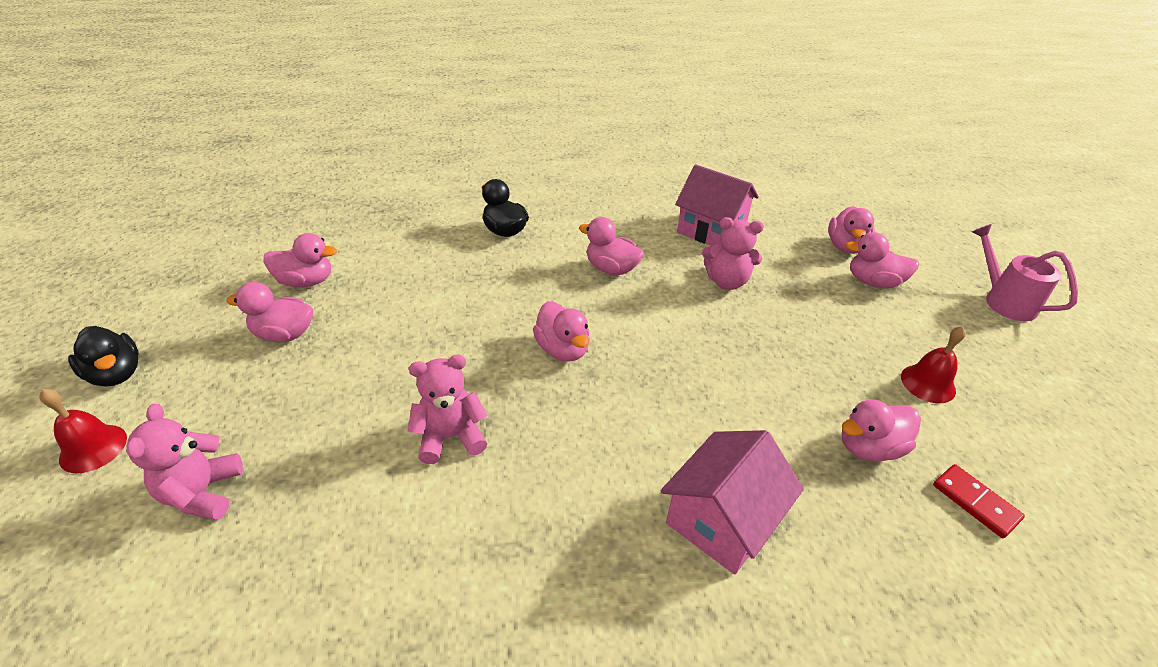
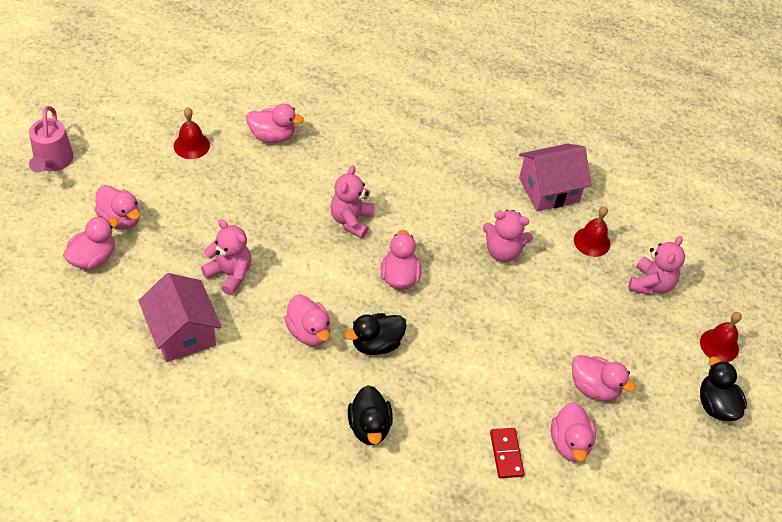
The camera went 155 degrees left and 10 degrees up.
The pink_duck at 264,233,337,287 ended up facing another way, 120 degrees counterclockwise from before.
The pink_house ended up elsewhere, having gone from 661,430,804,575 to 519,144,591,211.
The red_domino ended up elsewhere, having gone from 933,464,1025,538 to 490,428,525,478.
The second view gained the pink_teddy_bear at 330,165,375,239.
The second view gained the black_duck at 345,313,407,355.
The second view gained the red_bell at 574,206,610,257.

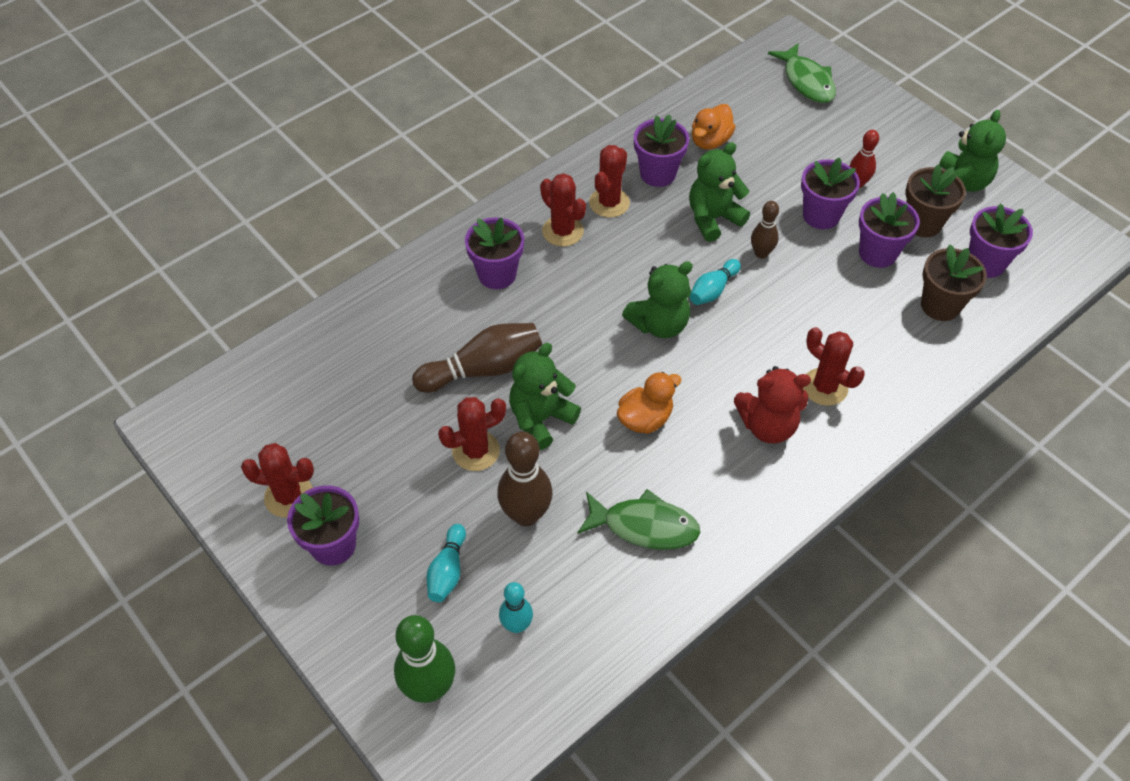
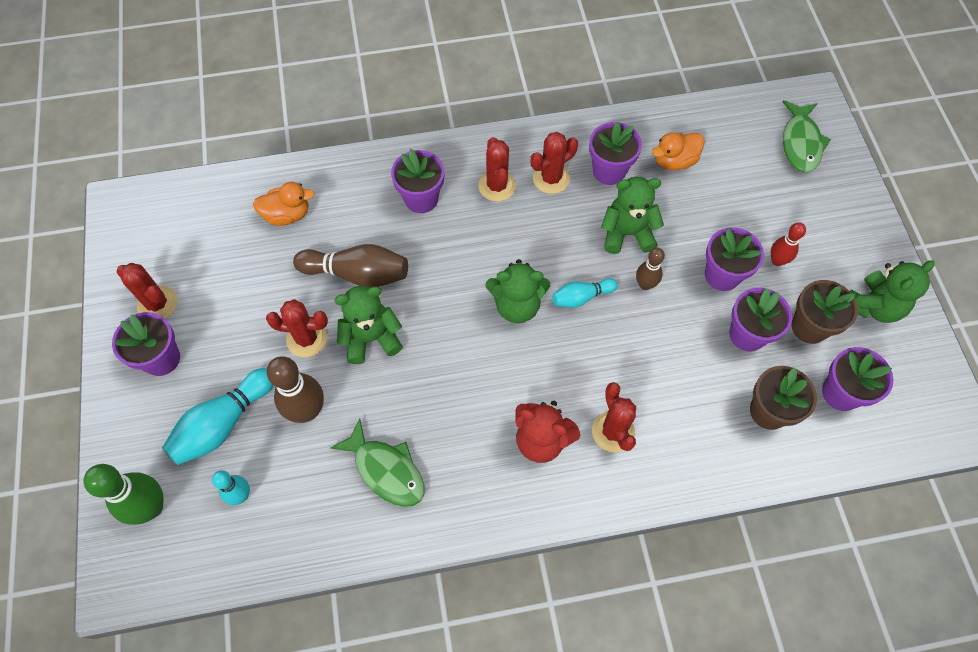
The camera went 30 degrees right and 10 degrees up.
The size of the turquoise_bowling_pin at 426,524,466,602 changed by a factor of 1.70.
The orange_duck ended up elsewhere, having gone from 617,372,682,434 to 253,182,315,226.

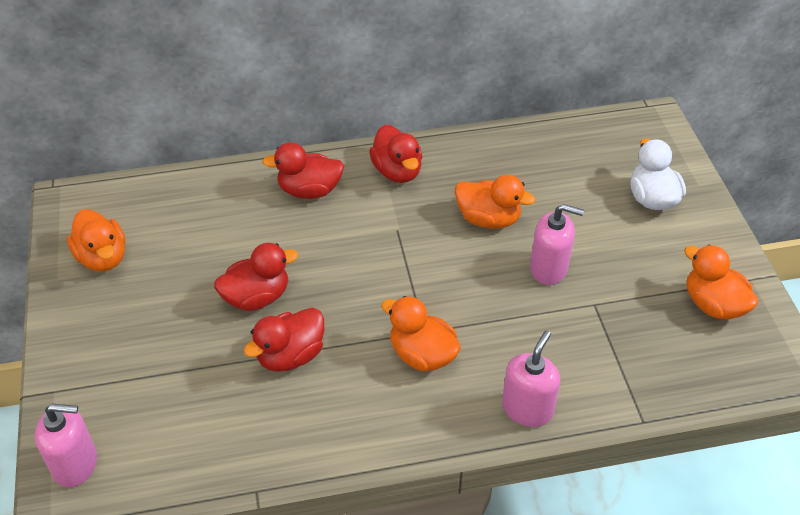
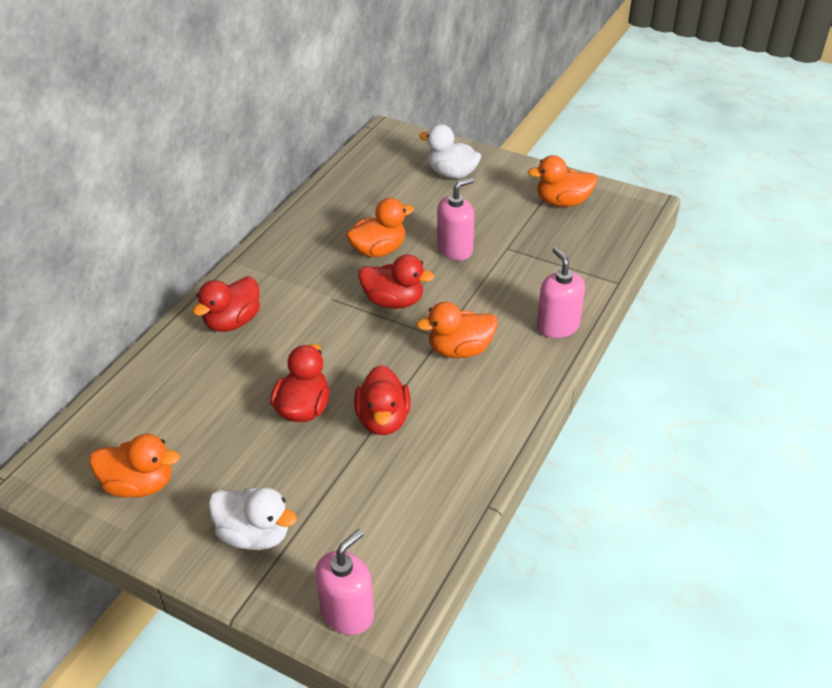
The camera went 50 degrees left and 5 degrees down.
The red_duck ended up elsewhere, having gone from 369,125,422,183 to 358,254,435,309.
The second view gained the white_duck at 208,487,297,550.

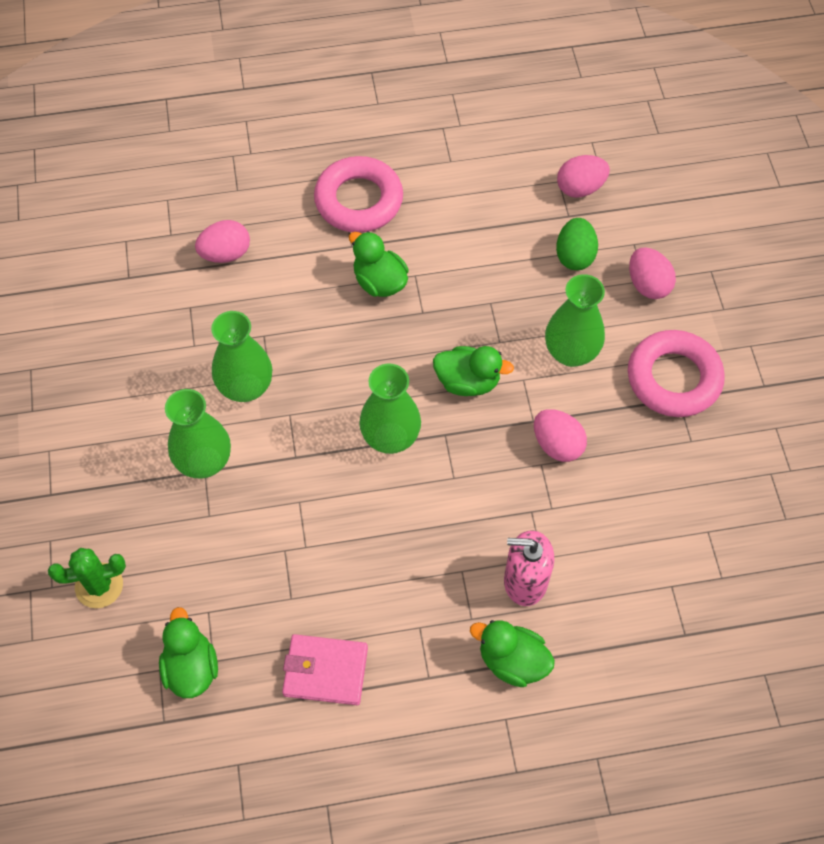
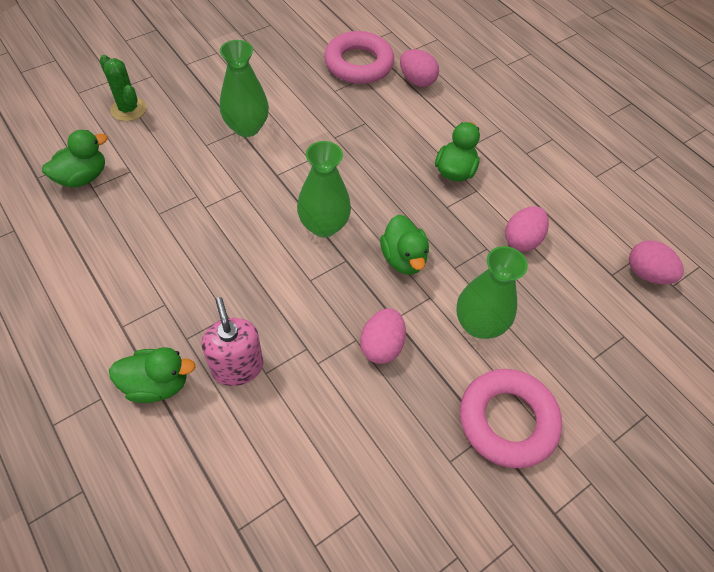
The camera went 60 degrees right and 5 degrees down.
The second view lost the green_vase at 211,311,272,402.
The second view lost the pink_wallet at 282,634,368,705.
The pink_ring ended up elsewhere, having gone from 314,156,403,233 to 324,31,394,84.
The green_duck at 470,620,555,687 ended up facing another way, 90 degrees clockwise from before.
The second view lost the green_egg at 556,218,598,270.
The pink_egg ended up elsewhere, having gone from 629,247,676,299 to 505,206,549,251.

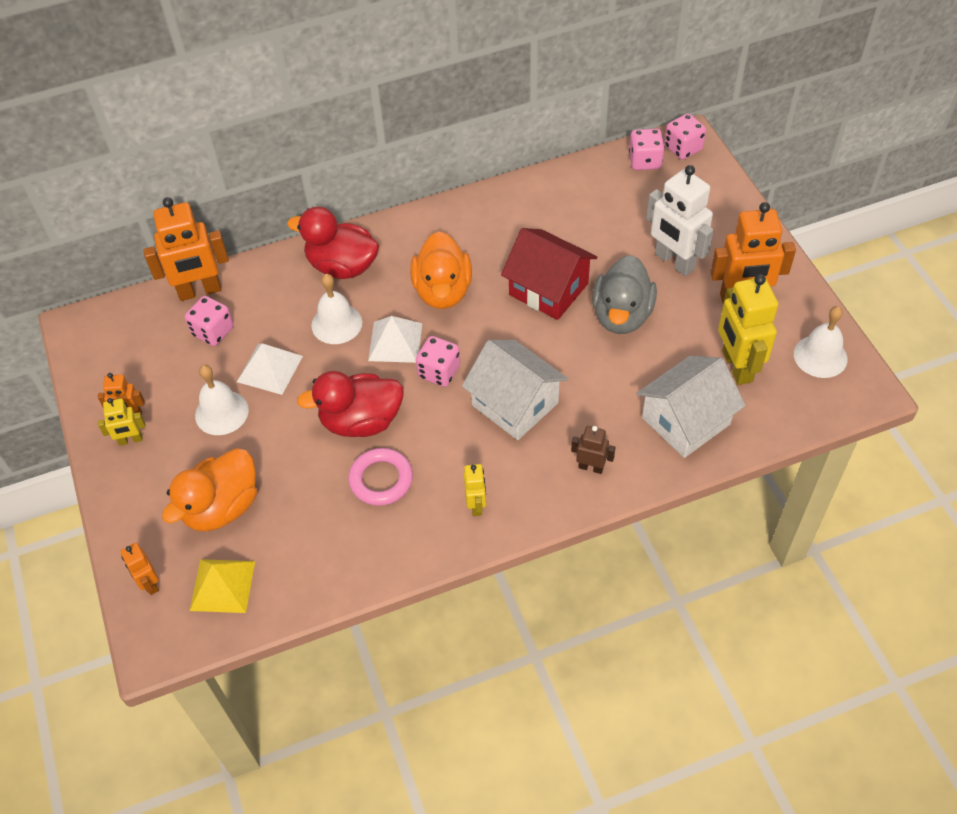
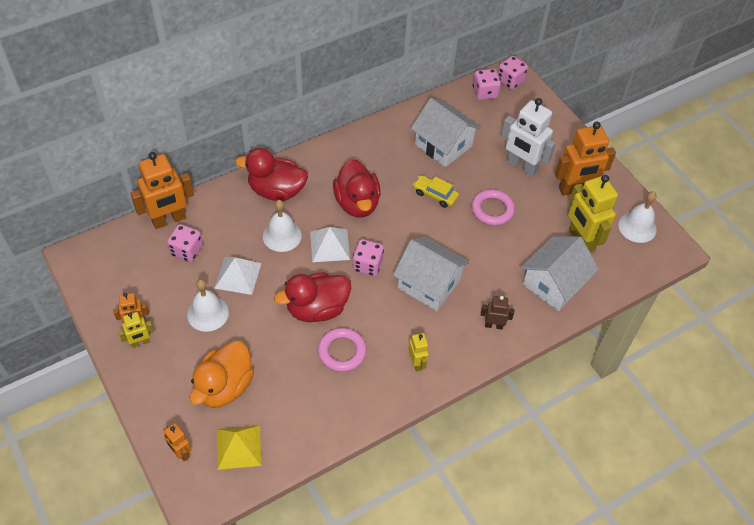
The camera went 15 degrees left and 0 degrees up.
What was the orange_duck at 410,231,472,309 turned into the red_duck at 333,159,381,217.
Where the red_house stood at 501,228,598,320, the yellow_car came to stand at 413,175,459,208.
Where the grey_duck stood at 592,255,657,334, the pink_ring came to stand at 471,189,515,226.
The second view gained the white_house at 411,98,481,167.

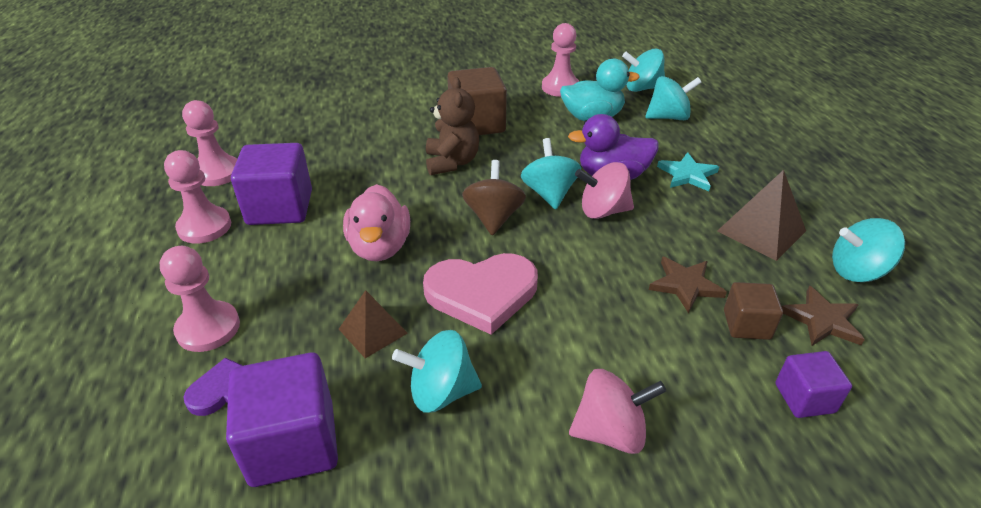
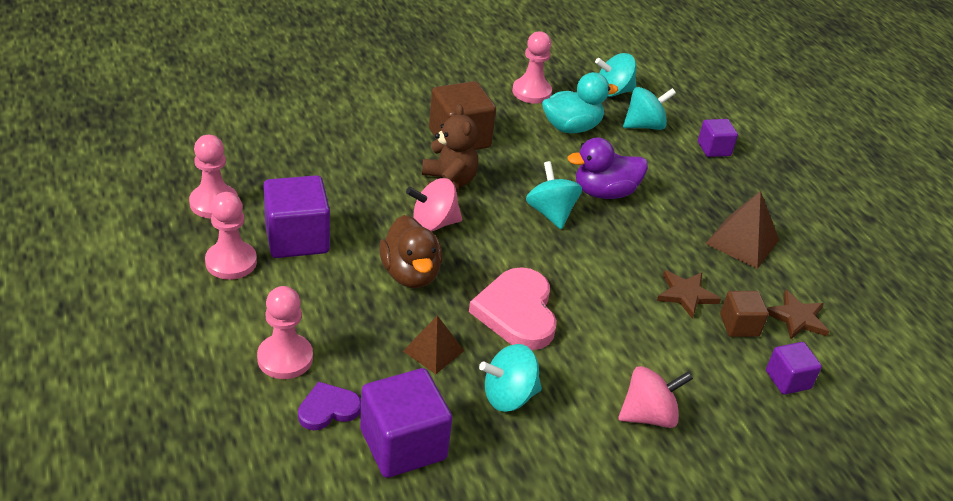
The camera went 15 degrees left and 0 degrees up.
What was the pink_duck at 343,184,410,261 turned into the brown_duck at 379,215,443,288.
The pink_heart at 423,253,538,335 ended up facing another way, 105 degrees clockwise from before.
The second view lost the brown_spinning_top at 462,160,526,235.
The pink_spinning_top ended up elsewhere, having gone from 575,162,634,219 to 406,178,462,232.
The second view lost the turquoise_star at 657,152,719,191.
The second view lost the turquoise_spinning_top at 832,218,905,282.
The second view gained the purple_cube at 698,119,738,157.

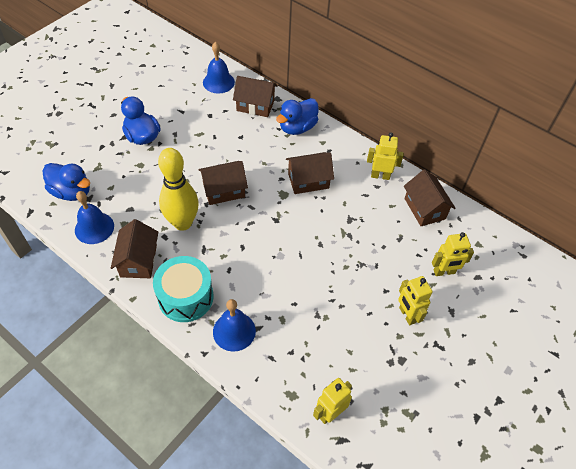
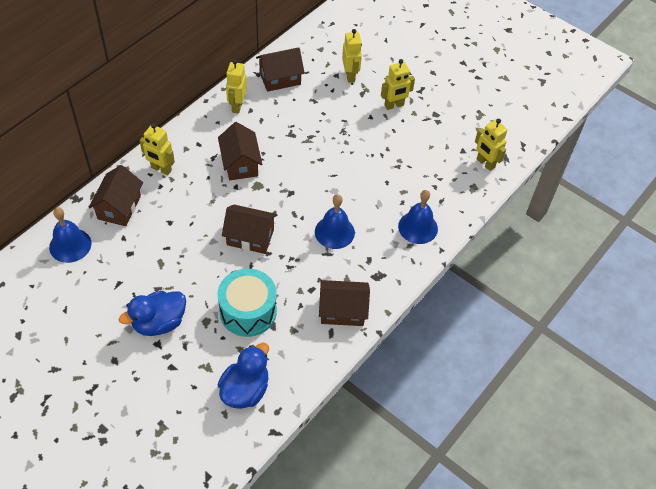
The camera went 90 degrees left and 0 degrees up.
The blue_bell ended up elsewhere, having gone from 75,191,114,244 to 315,194,355,249.
The turquoise_drum ended up elsewhere, having gone from 153,256,214,322 to 217,269,277,337.
The second view lost the yellow_bowling_pin at 158,148,199,231.
The brown_house at 199,161,248,205 ended up facing another way, 60 degrees counterclockwise from before.
Where the blue_duck stood at 276,98,319,135, the yellow_robot came to stand at 139,123,175,175.

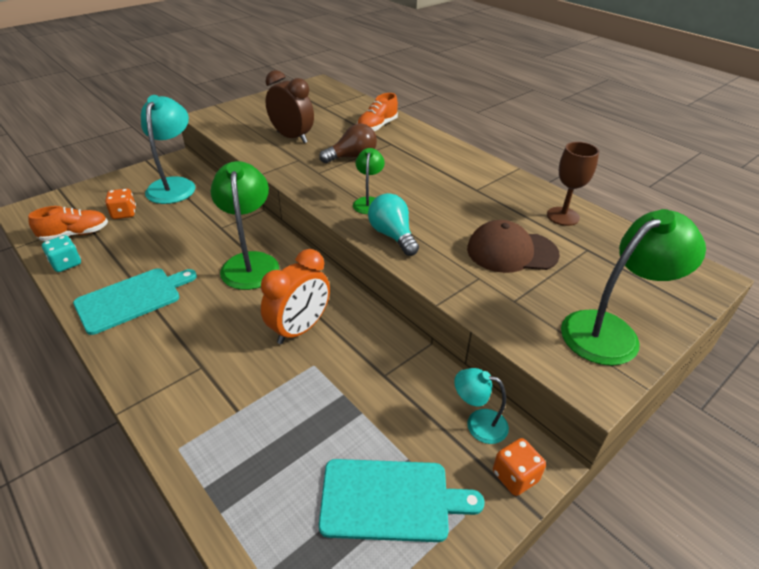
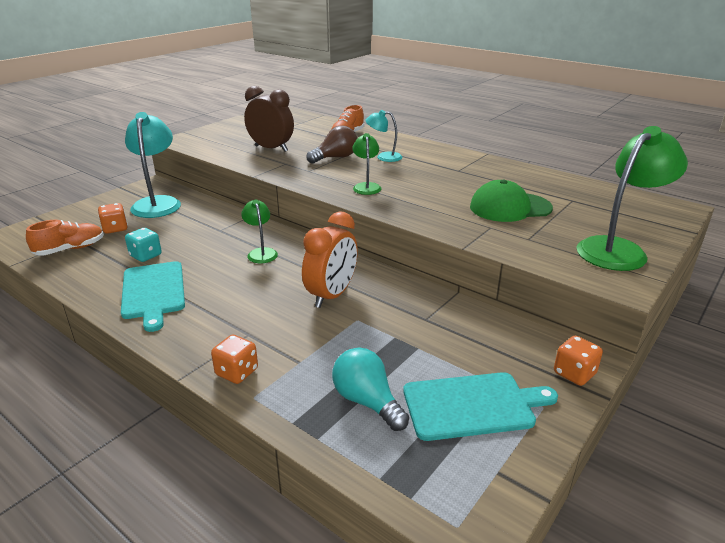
The camera went 10 degrees left and 10 degrees down.
The turquoise_dice ended up elsewhere, having gone from 42,235,81,272 to 125,228,162,262.
The turquoise_cutting_board at 73,268,197,335 ended up facing another way, 120 degrees clockwise from before.
The size of the green_lamp at 211,161,279,290 changed by a factor of 0.53.
The turquoise_light_bulb ended up elsewhere, having gone from 368,193,419,256 to 332,348,409,431.
The turquoise_lamp ended up elsewhere, having gone from 454,368,509,444 to 365,110,403,162.
What was the brown_cap at 467,220,560,273 turned into the green_cap at 470,179,553,222.
The second view lost the brown_goblet at 547,142,599,226.
The second view gained the orange_dice at 211,335,258,384.

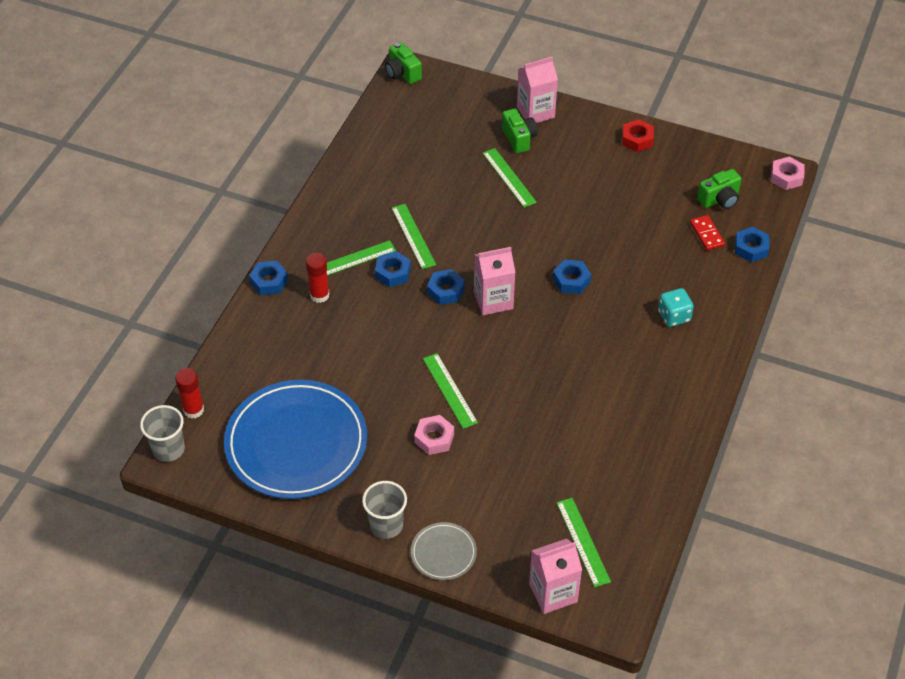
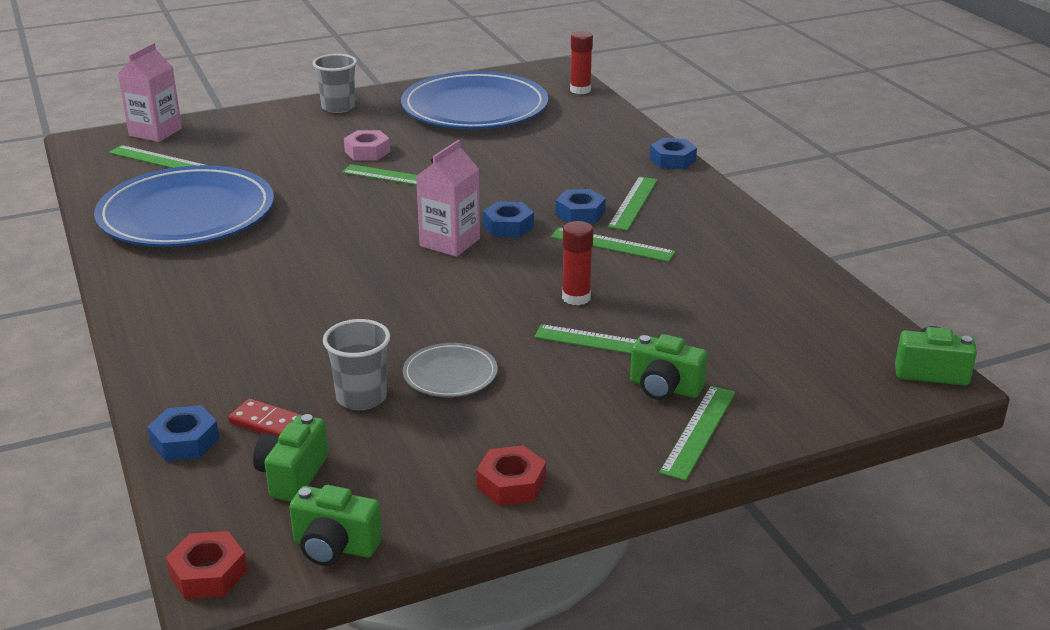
The camera went 135 degrees right and 20 degrees down.
The grey_cup ended up elsewhere, having gone from 140,405,185,462 to 323,319,390,410.
The red_glue_stick ended up elsewhere, having gone from 306,253,330,303 to 562,221,593,306.
The grey_plate ended up elsewhere, having gone from 411,522,477,580 to 403,343,498,397.
Where the pink_carton stood at 517,57,558,123, the green_ruler came to stand at 659,386,736,481.
The second view lost the blue_nut at 553,260,591,294.
The second view lost the turquoise_dice at 658,288,694,327.
What was the pink_nut at 771,157,805,190 turned into the red_nut at 166,531,247,599.
The second view gained the blue_plate at 94,165,274,247.
The second view gained the green_camera at 289,485,382,566.

